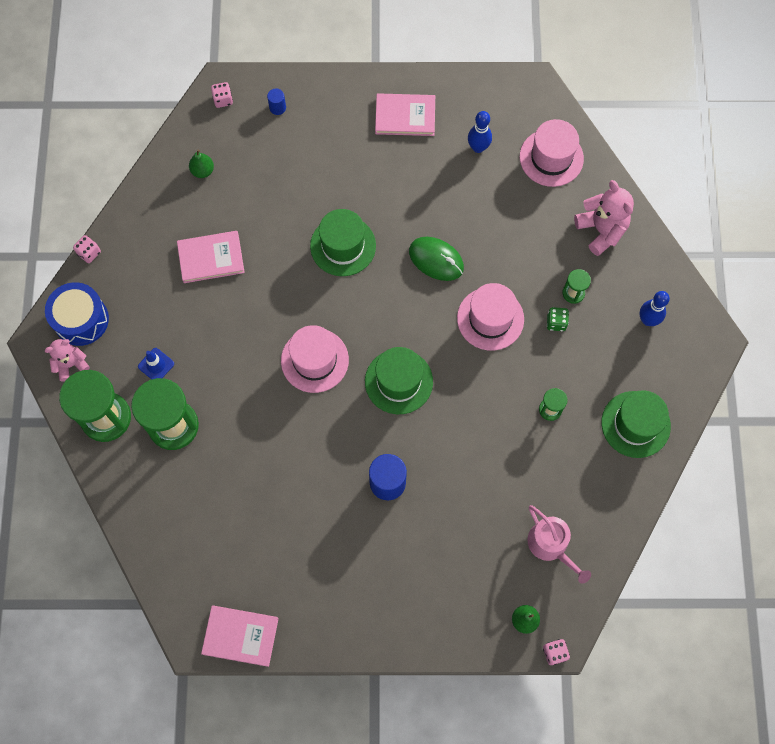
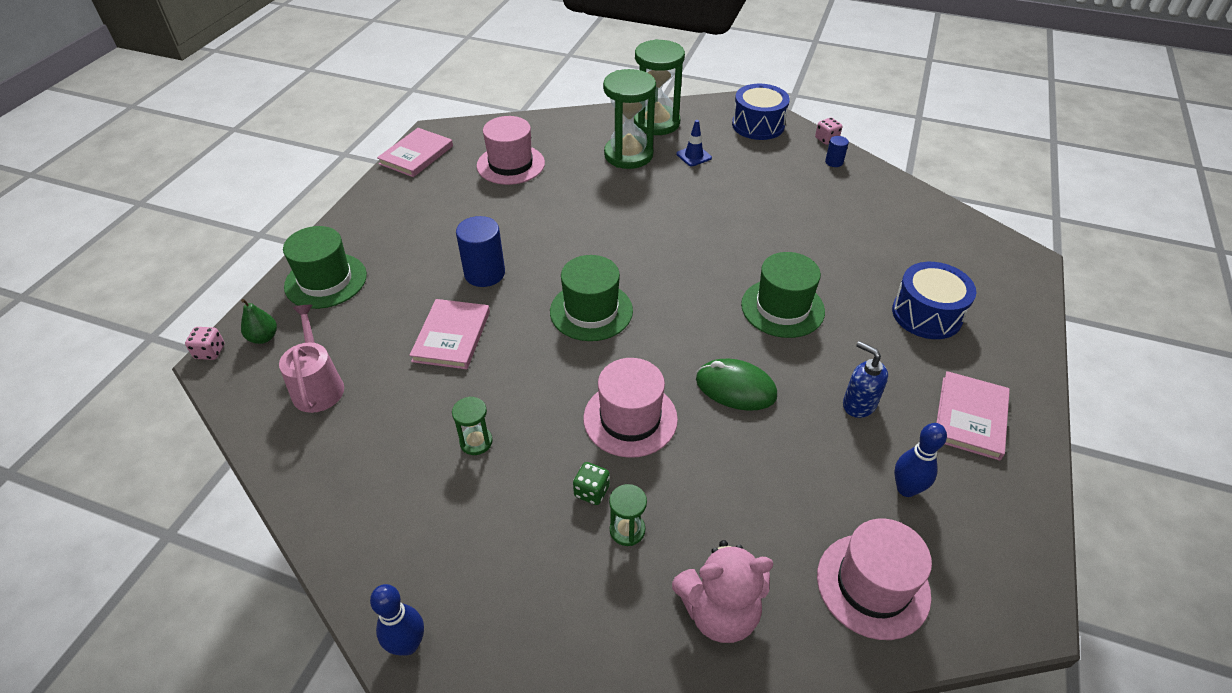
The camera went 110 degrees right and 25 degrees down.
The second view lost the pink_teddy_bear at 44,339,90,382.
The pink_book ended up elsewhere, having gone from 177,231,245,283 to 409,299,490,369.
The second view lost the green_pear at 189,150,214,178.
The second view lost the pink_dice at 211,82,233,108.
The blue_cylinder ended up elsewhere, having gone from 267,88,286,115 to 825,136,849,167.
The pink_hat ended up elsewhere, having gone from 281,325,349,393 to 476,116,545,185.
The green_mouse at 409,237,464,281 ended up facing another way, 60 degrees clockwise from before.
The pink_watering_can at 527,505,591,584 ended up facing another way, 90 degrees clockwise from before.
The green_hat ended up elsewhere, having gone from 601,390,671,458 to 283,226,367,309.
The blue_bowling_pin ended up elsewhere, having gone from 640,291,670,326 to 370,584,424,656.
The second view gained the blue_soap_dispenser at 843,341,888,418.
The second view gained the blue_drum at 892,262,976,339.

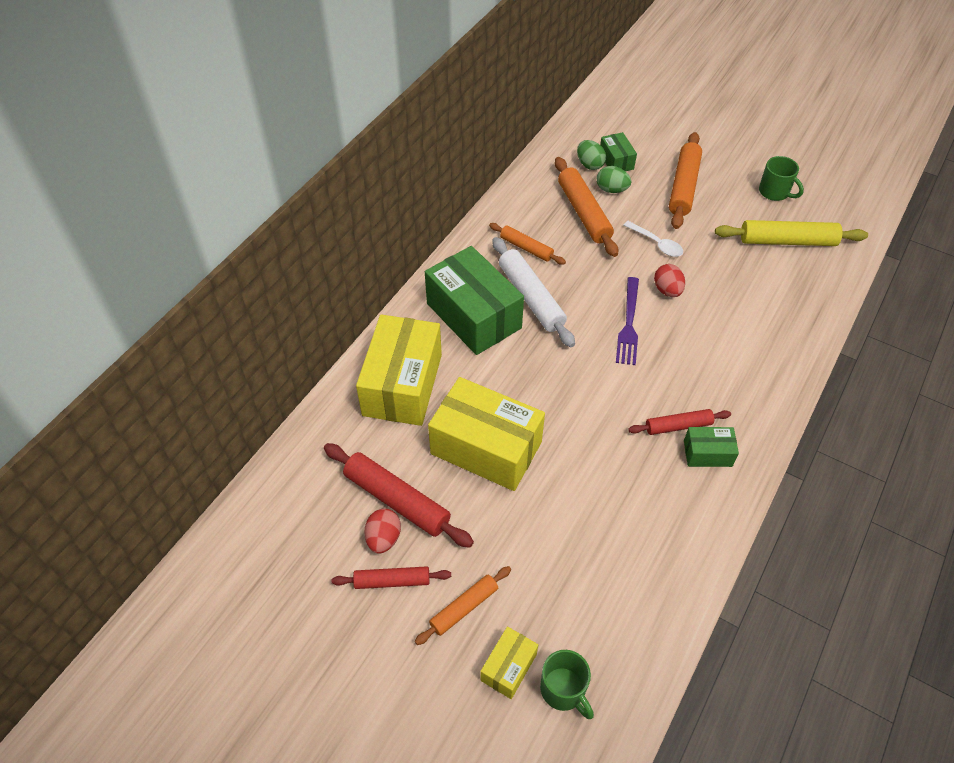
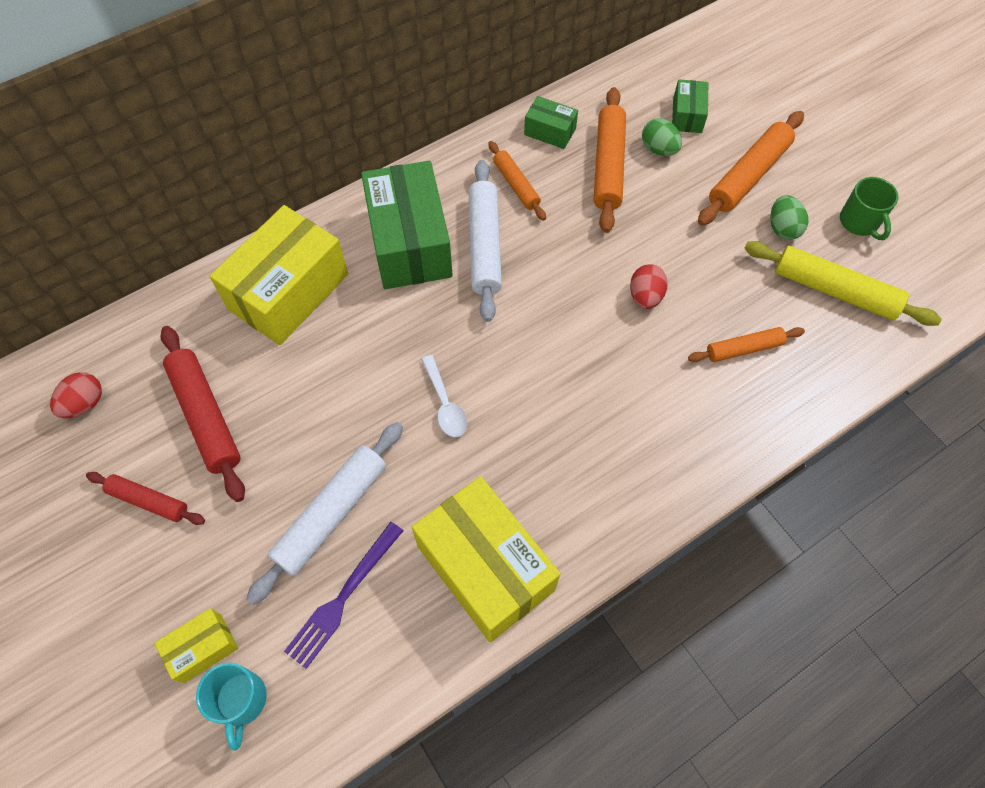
The camera went 25 degrees right and 10 degrees up.
The red_egg ended up elsewhere, having gone from 364,508,401,553 to 50,372,102,418.
The orange_rolling_pin ended up elsewhere, having gone from 415,566,511,645 to 688,327,805,362.
The yellow_box ended up elsewhere, having gone from 428,377,545,491 to 412,476,560,642.
What was the green_mug at 540,650,594,719 turned into the turquoise_mug at 196,663,267,751.
The green_egg ended up elsewhere, having gone from 577,140,606,170 to 770,195,808,240.
The purple_fork ended up elsewhere, having gone from 616,277,639,365 to 284,522,403,669.
The white_spoon ended up elsewhere, having gone from 623,221,683,257 to 421,355,467,437.
The second view lost the red_rolling_pin at 628,409,731,435.
The green_box ended up elsewhere, having gone from 684,427,739,467 to 524,96,578,149.
The second view gained the white_rolling_pin at 247,422,403,605.

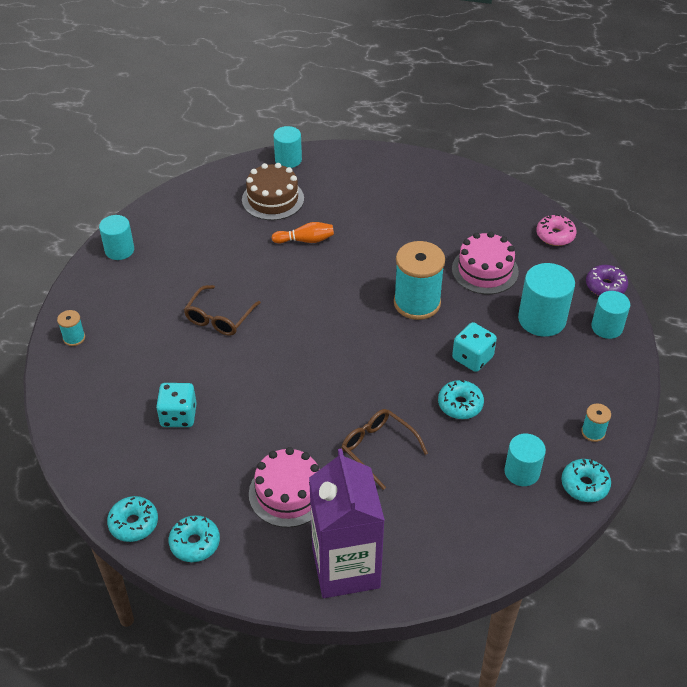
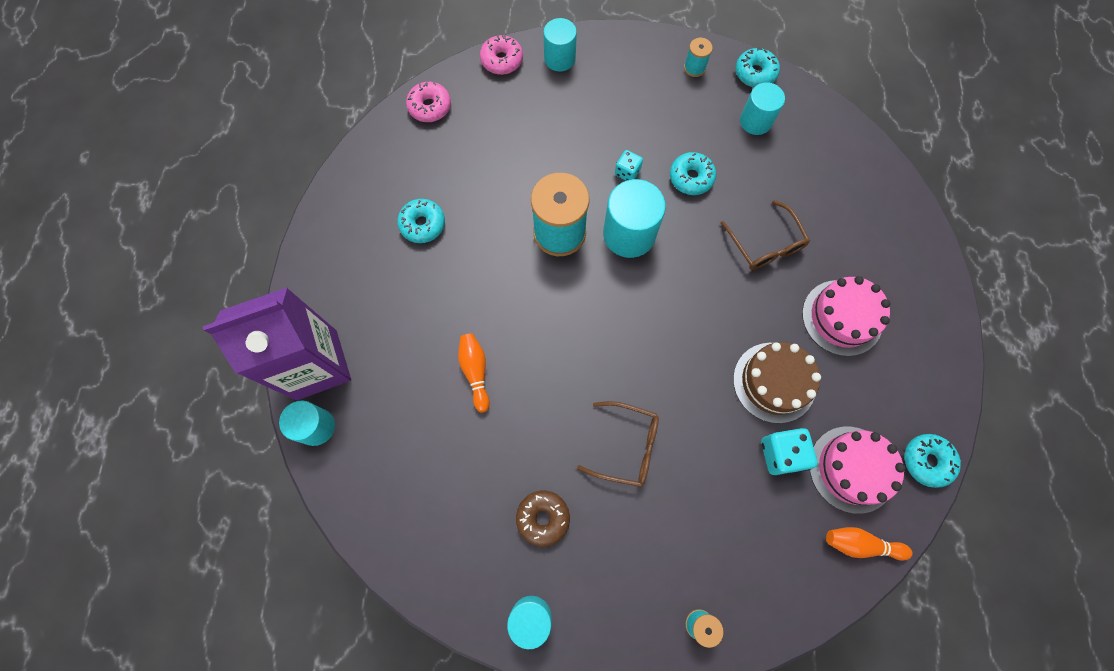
The camera went 100 degrees left and 25 degrees up.
The turquoise_donut ended up elsewhere, having gone from 169,515,220,562 to 397,199,445,243.
The brown_cake ended up elsewhere, having gone from 242,163,304,220 to 733,342,821,423.
The purple_carton ended up elsewhere, having gone from 309,449,385,598 to 203,287,351,400.
The brown_glasses at 342,409,428,490 ended up facing another way, 60 degrees counterclockwise from before.
The pink_cake ended up elsewhere, having gone from 452,232,519,294 to 810,427,906,514.
The size of the turquoise_dice at 452,322,497,372 changed by a factor of 0.62.
The turquoise_cylinder ended up elsewhere, having gone from 518,263,575,337 to 603,179,666,258.
What was the purple_donut at 586,265,628,296 turned into the pink_donut at 480,34,523,75.
The second view gained the brown_donut at 516,491,570,547.
The second view gained the orange_bowling_pin at 826,527,913,561.

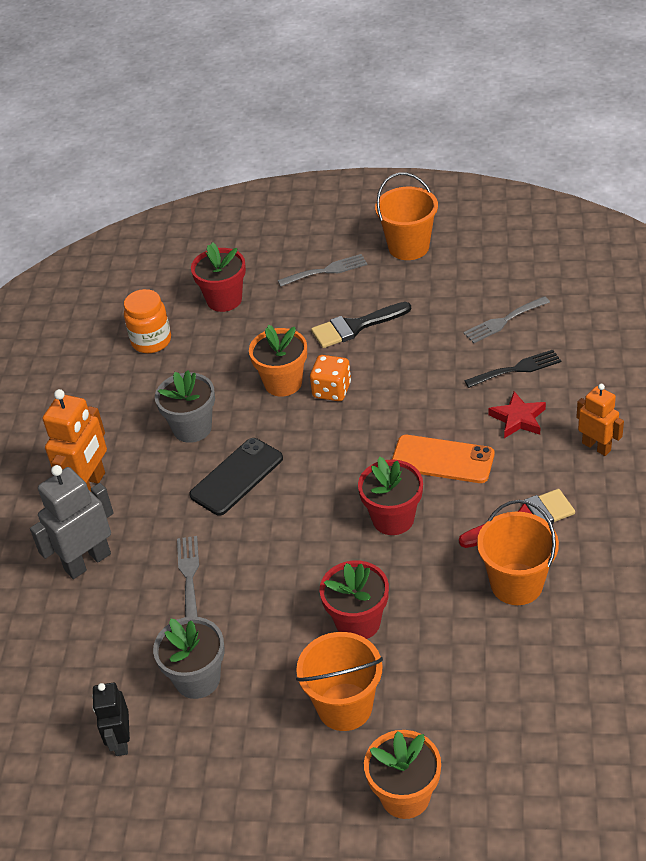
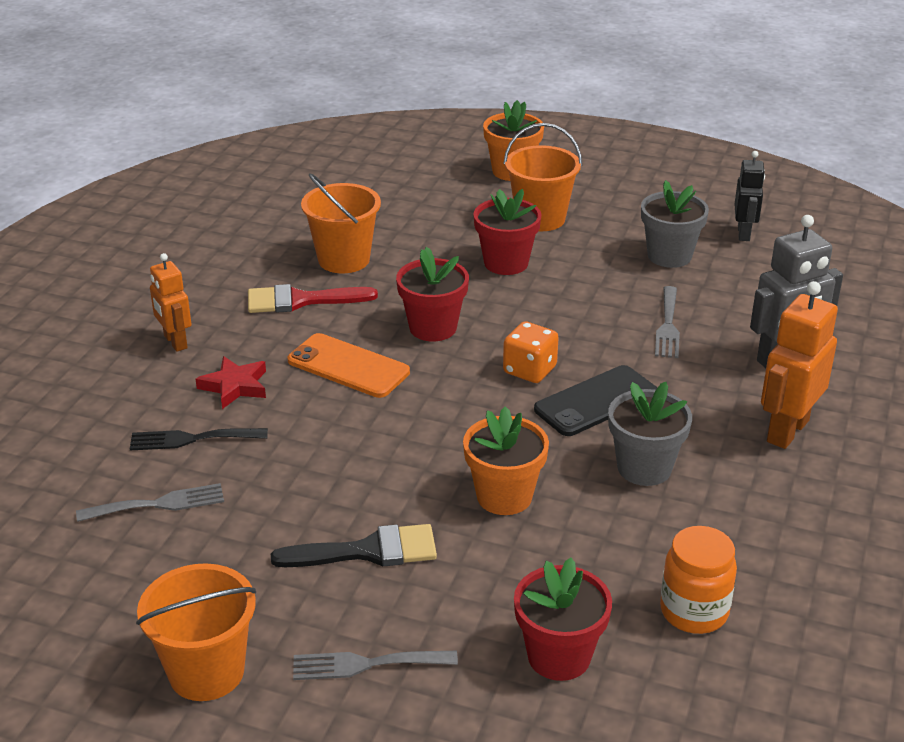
The camera went 170 degrees left and 10 degrees down.
The orange_dice ended up elsewhere, having gone from 310,355,351,401 to 503,321,559,383.

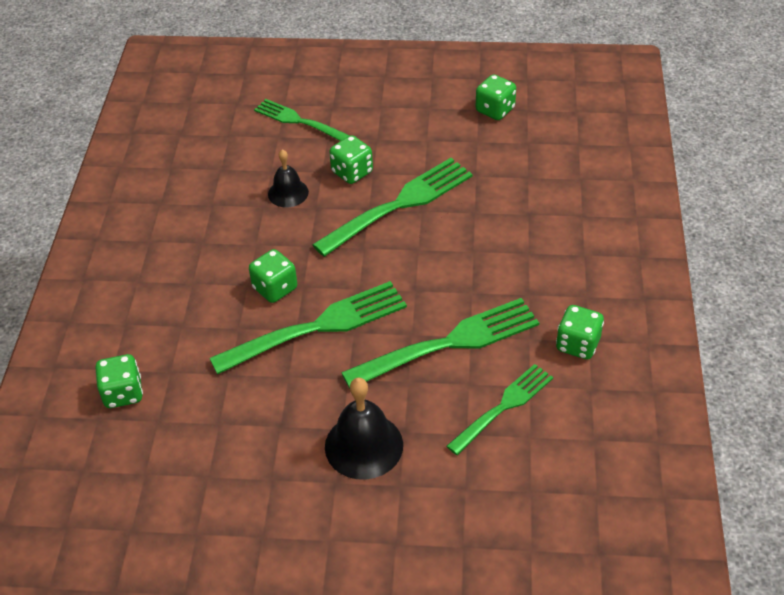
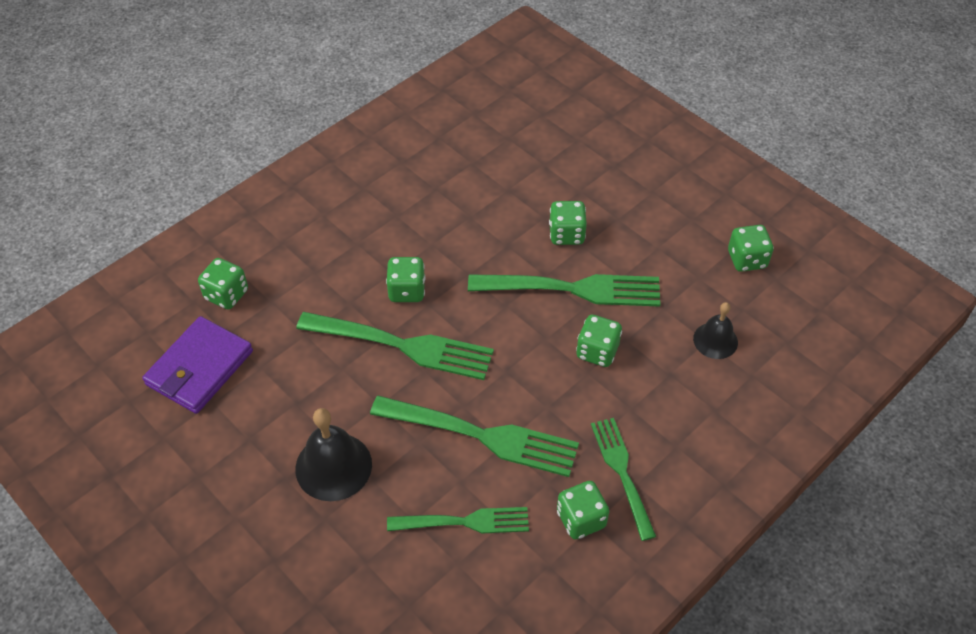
The camera went 40 degrees right and 5 degrees up.
The green_fork ended up elsewhere, having gone from 254,99,350,141 to 591,418,656,541.
The black_bell ended up elsewhere, having gone from 268,149,309,208 to 693,302,738,359.
The second view gained the purple_wallet at 142,316,253,414.
The second view gained the green_dice at 576,314,622,367.

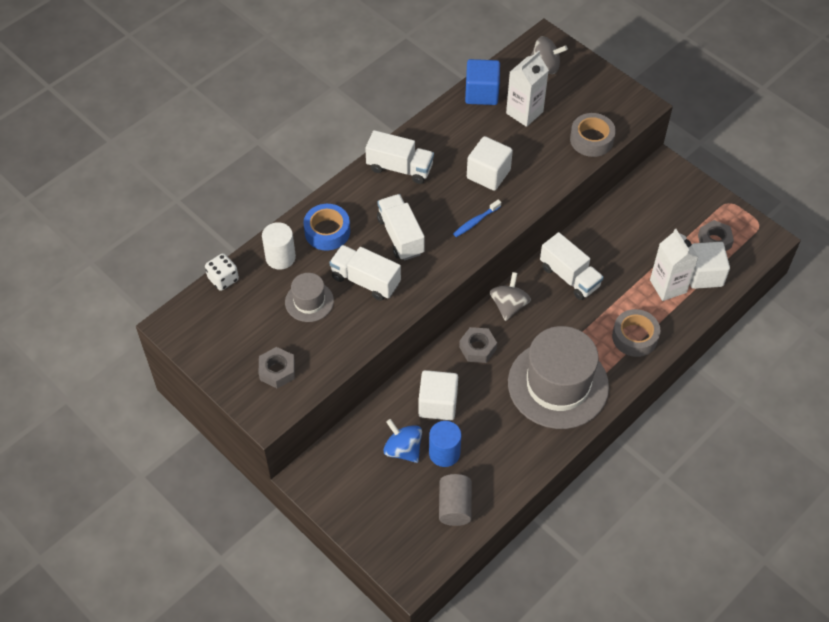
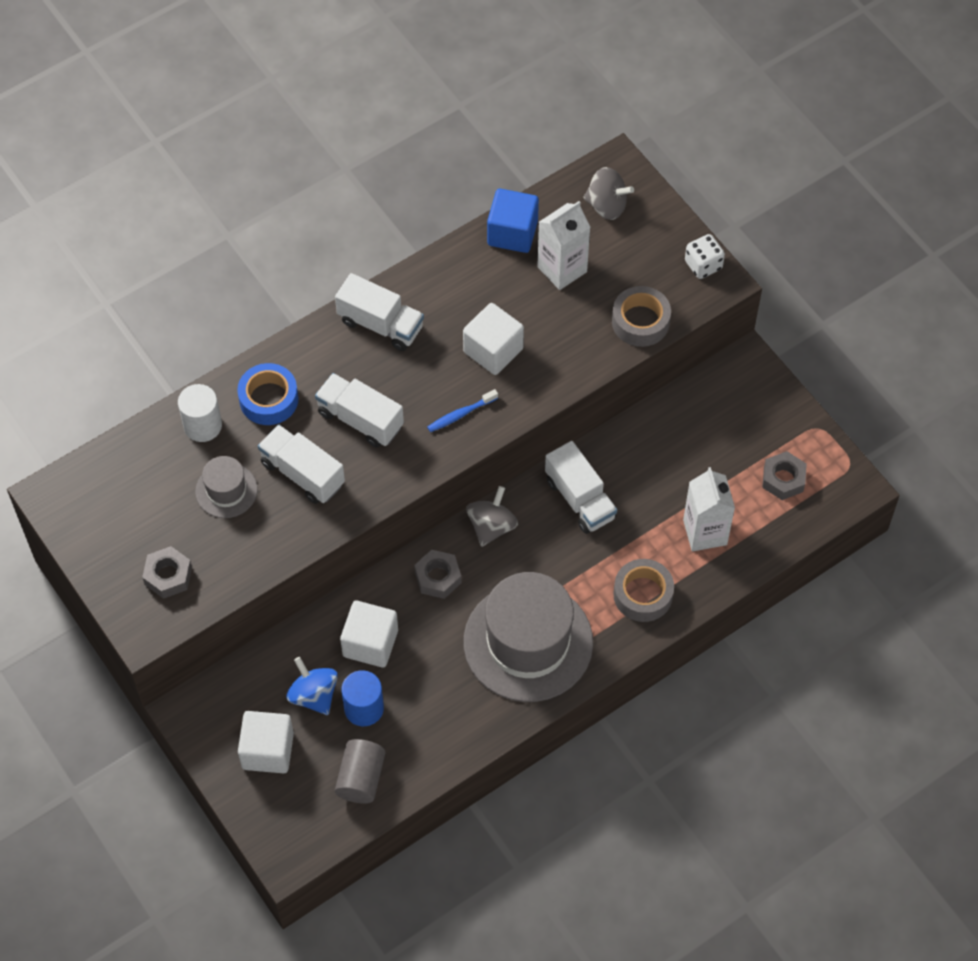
The camera went 10 degrees right and 5 degrees up.
The white_dice ended up elsewhere, having gone from 205,253,239,291 to 685,234,725,279.
The white_truck at 377,194,425,261 ended up facing another way, 45 degrees counterclockwise from before.
The white_cube ended up elsewhere, having gone from 690,242,730,289 to 238,711,294,773.

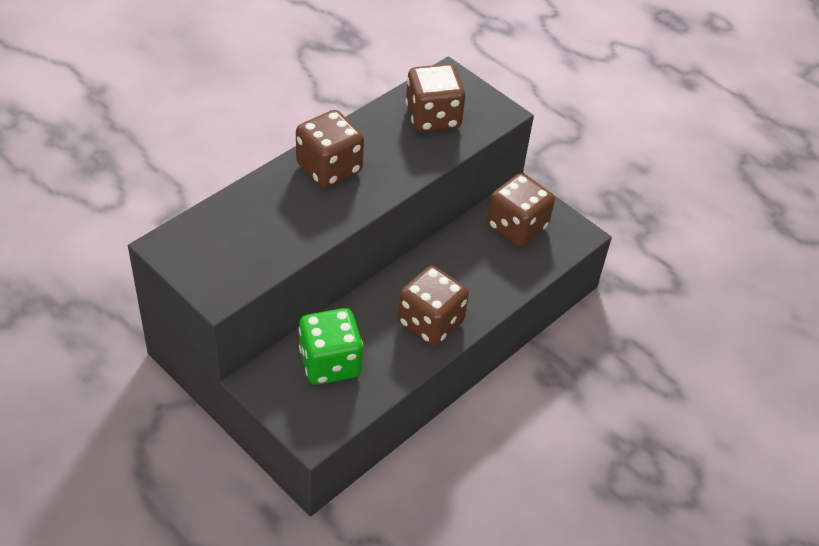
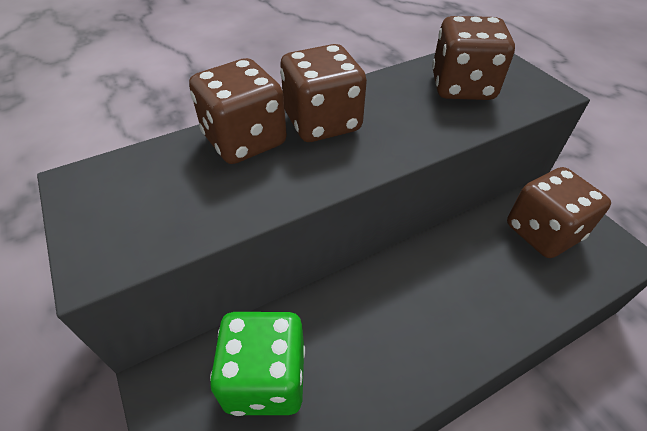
The camera went 20 degrees right and 0 degrees up.
The brown_dice ended up elsewhere, having gone from 398,266,469,346 to 189,58,287,164.

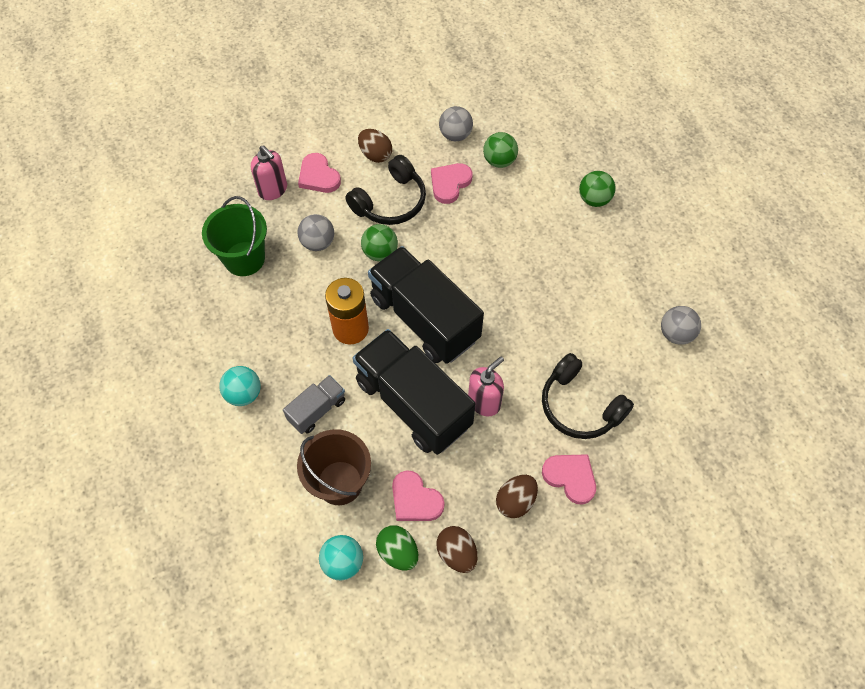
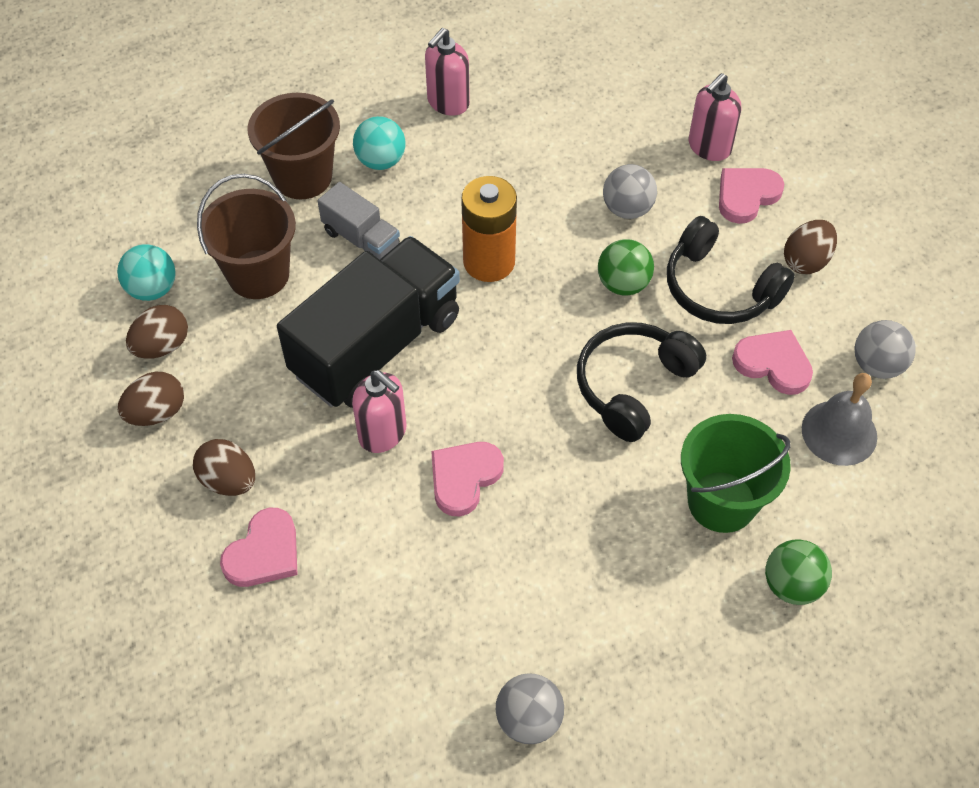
The camera went 85 degrees right and 5 degrees down.
The green_bucket ended up elsewhere, having gone from 202,196,267,276 to 681,414,791,533.
The second view lost the black_truck at 368,246,484,364.
What was the green_egg at 376,525,418,571 turned into the brown_egg at 126,305,188,359.
The pink_heart ended up elsewhere, having gone from 392,470,445,521 to 431,442,504,516.
Where the green_ball stood at 483,132,518,168, the grey_bell came to stand at 802,373,877,466.
The black_headphones ended up elsewhere, having gone from 542,353,634,439 to 577,322,706,442.
The second view gained the brown_bucket at 248,93,340,199.
The second view gained the pink_soap_dispenser at 425,28,470,116.

